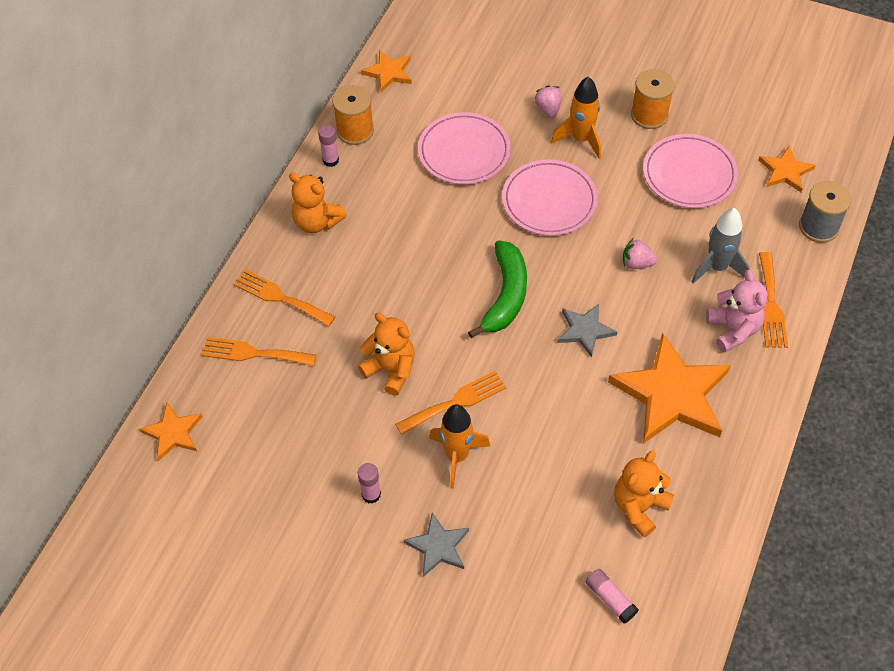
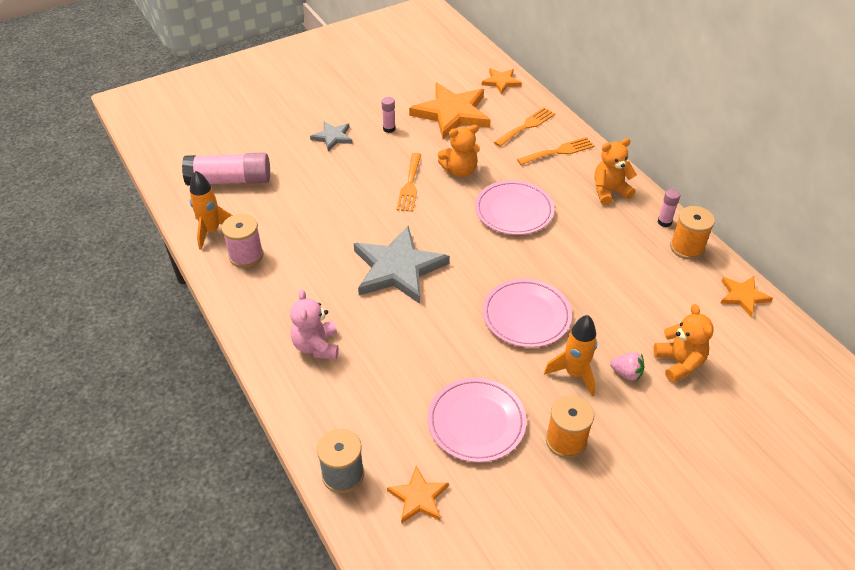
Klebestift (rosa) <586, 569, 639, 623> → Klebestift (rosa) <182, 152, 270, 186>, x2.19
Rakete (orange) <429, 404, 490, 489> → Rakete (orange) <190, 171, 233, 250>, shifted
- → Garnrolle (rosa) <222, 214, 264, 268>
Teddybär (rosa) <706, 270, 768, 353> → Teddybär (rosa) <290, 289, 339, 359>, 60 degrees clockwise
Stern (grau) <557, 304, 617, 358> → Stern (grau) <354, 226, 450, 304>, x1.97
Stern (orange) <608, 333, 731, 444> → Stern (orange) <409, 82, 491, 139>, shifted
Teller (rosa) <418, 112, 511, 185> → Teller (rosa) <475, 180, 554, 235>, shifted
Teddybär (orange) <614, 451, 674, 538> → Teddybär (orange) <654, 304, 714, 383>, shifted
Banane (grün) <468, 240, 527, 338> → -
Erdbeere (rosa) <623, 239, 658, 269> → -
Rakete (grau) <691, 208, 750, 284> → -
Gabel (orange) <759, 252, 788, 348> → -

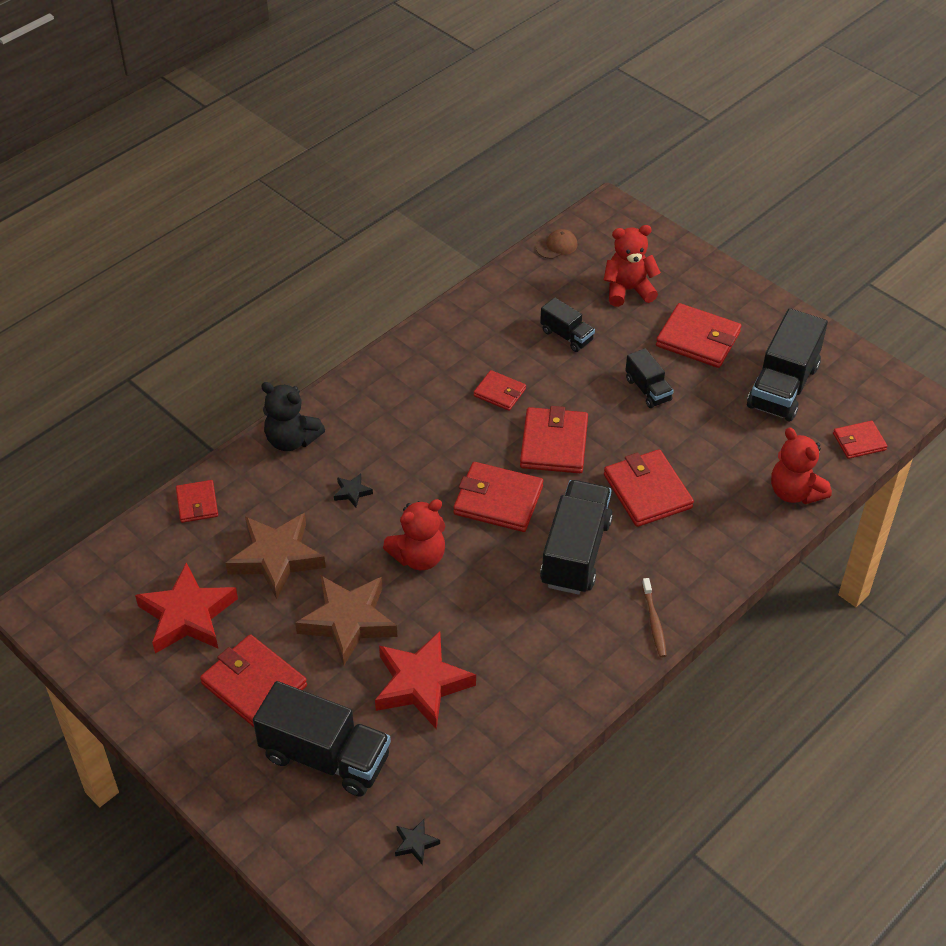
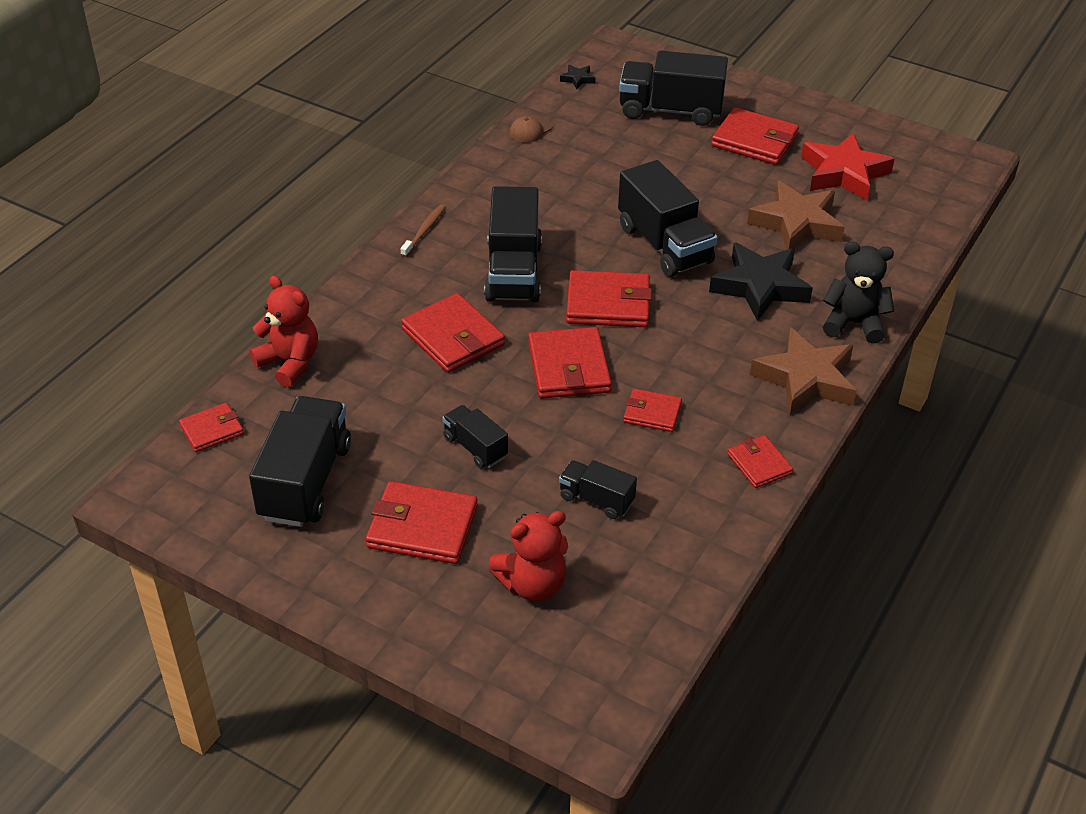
Zahnbürste (braun) <642, 578, 667, 658> → Zahnbürste (braun) <401, 204, 445, 257>, 45 degrees clockwise
Kappe (braun) <536, 229, 578, 259> → Kappe (braun) <509, 116, 552, 143>, shifted
Teddybär (rot) <383, 499, 445, 570> → Lastwagen (schwarz) <618, 160, 718, 277>
Stern (schwarz) <334, 474, 373, 508> → Stern (schwarz) <709, 242, 813, 321>, x2.39
Geldbörse (rot) <176, 480, 218, 523> → Geldbörse (rot) <727, 435, 793, 488>, shifted
Stern (braun) <295, 575, 398, 665> → Stern (braun) <750, 327, 857, 415>, shifted
Stern (rot) <375, 631, 476, 729> → -

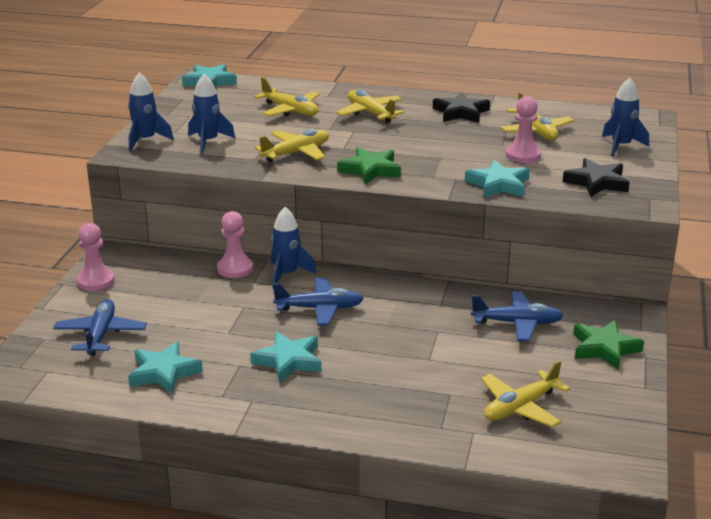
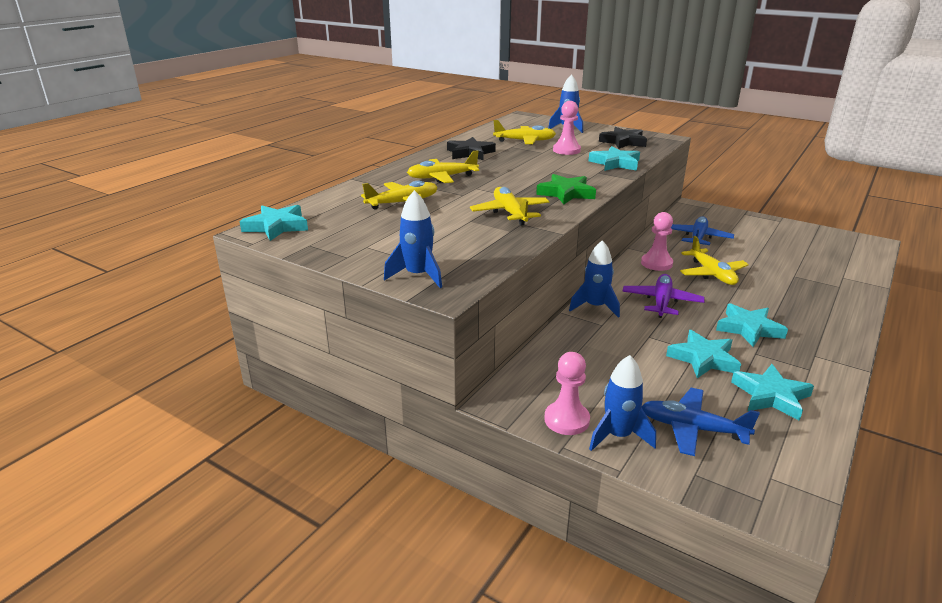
Rakete (blau) <188, 74, 235, 153> → Rakete (blau) <589, 355, 656, 451>, shifted
Flugzeug (blau) <273, 278, 364, 326> → Flugzeug (lila) <622, 274, 705, 318>
Bauer (rosa) <217, 211, 253, 278> → Bauer (rosa) <641, 212, 673, 271>, shifted
- → Stern (türkis) <666, 330, 741, 378>
Flugzeug (gelb) <481, 360, 571, 427> → Flugzeug (gelb) <680, 236, 749, 285>, shifted
Stern (grün) <573, 320, 644, 370> → -

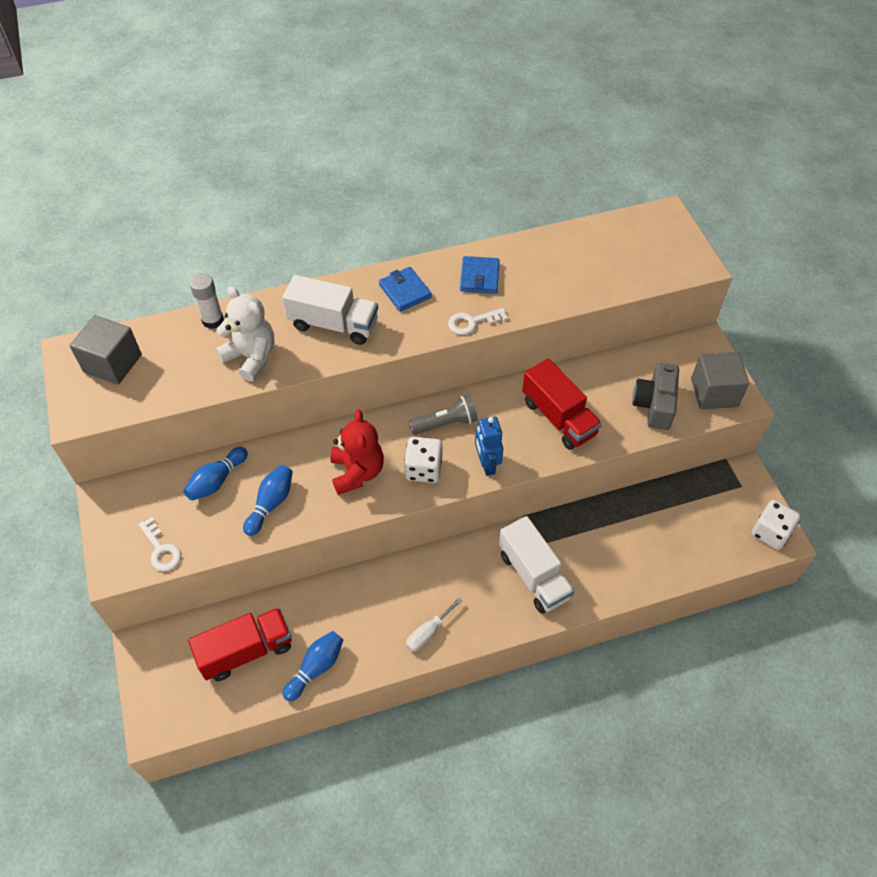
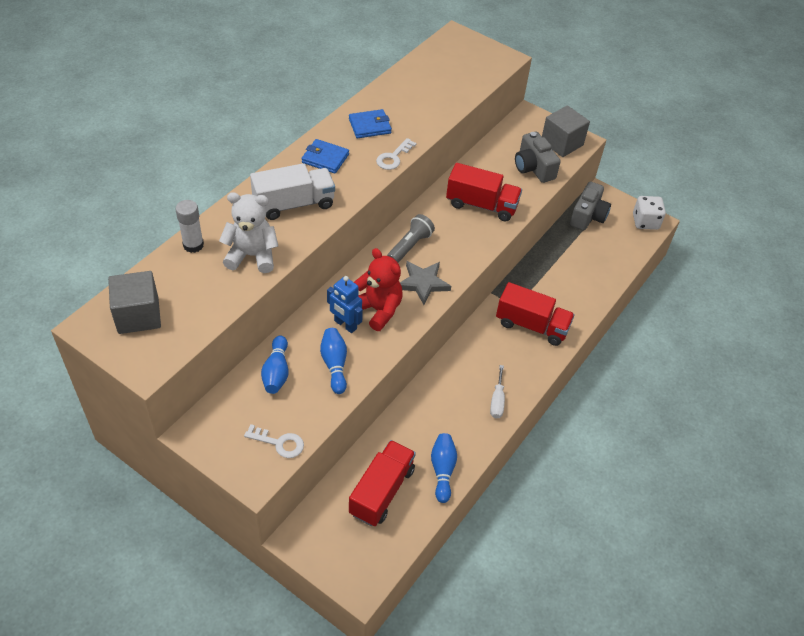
Roboter (blau) <475, 417, 503, 476> → Roboter (blau) <327, 276, 363, 333>, shifted
Geldbörse (blau) <460, 256, 500, 294> → Geldbörse (blau) <349, 109, 392, 138>, 75 degrees counterclockwise
Spielwürfel (weiß) <404, 437, 442, 483> → Stern (grau) <400, 261, 451, 305>
Lastwagen (weiß) <499, 516, 575, 613> → Lastwagen (rot) <496, 282, 575, 346>
- → Kamera (grau) <570, 181, 611, 230>

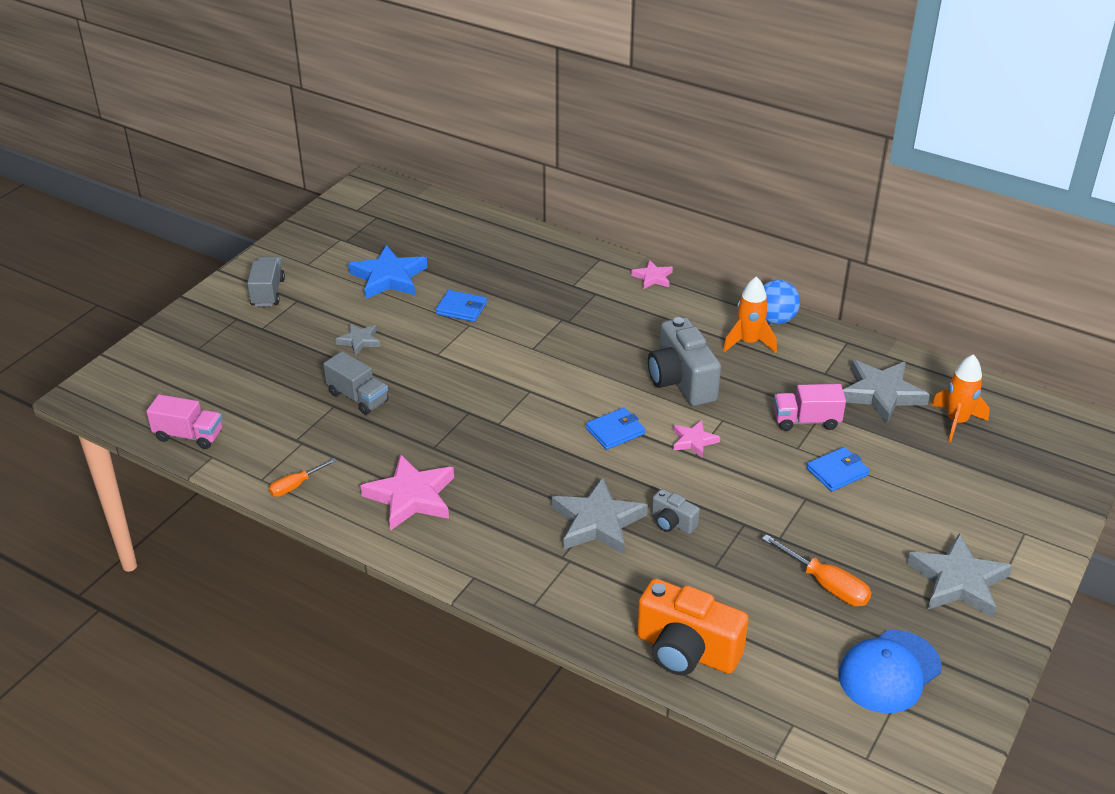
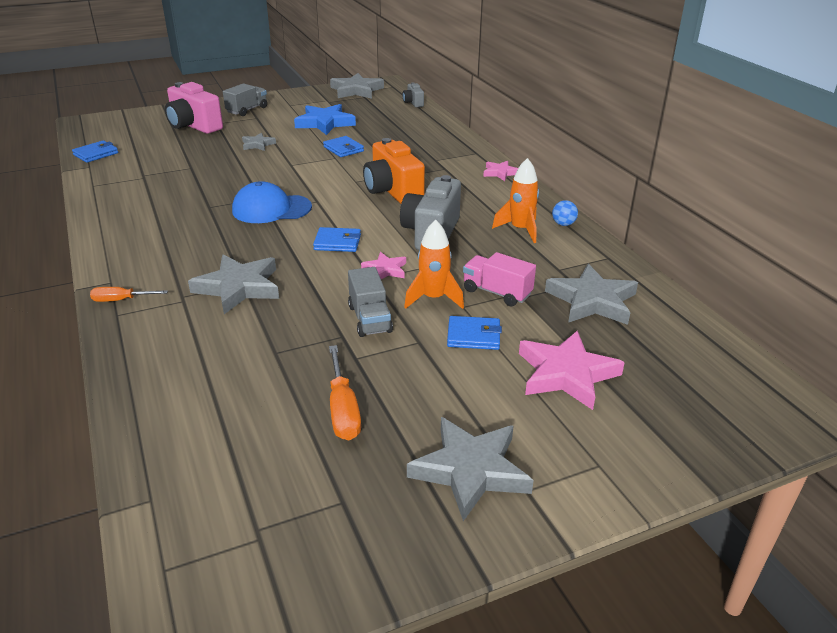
Lastwagen (rosa) <146, 394, 222, 449> → Geldbörse (blau) <72, 140, 118, 163>
Schraubenzieher (orange) <269, 458, 337, 497> → Schraubenzieher (orange) <90, 287, 168, 302>, shifted
- → Kamera (rosa) <165, 82, 223, 134>
Kappe (blau) <838, 630, 942, 713> → Kappe (blau) <232, 181, 312, 223>, shifted
- → Stern (grau) <330, 73, 384, 99>
Lastwagen (grau) <323, 351, 389, 415> → Lastwagen (grau) <348, 267, 393, 337>, shifted
Kamera (orange) <637, 578, 749, 675> → Kamera (orange) <363, 138, 425, 204>, shifted
Kamera (grau) <652, 489, 700, 534> → Kamera (grau) <402, 82, 424, 107>, shifted
Rakete (orange) <932, 354, 990, 442> → Rakete (orange) <404, 220, 464, 309>, shifted
Stern (rosa) <360, 454, 454, 531> → Stern (rosa) <519, 331, 625, 410>, shifted
Ball (blau) <763, 280, 800, 324> → Ball (blau) <552, 200, 578, 226>, x0.60

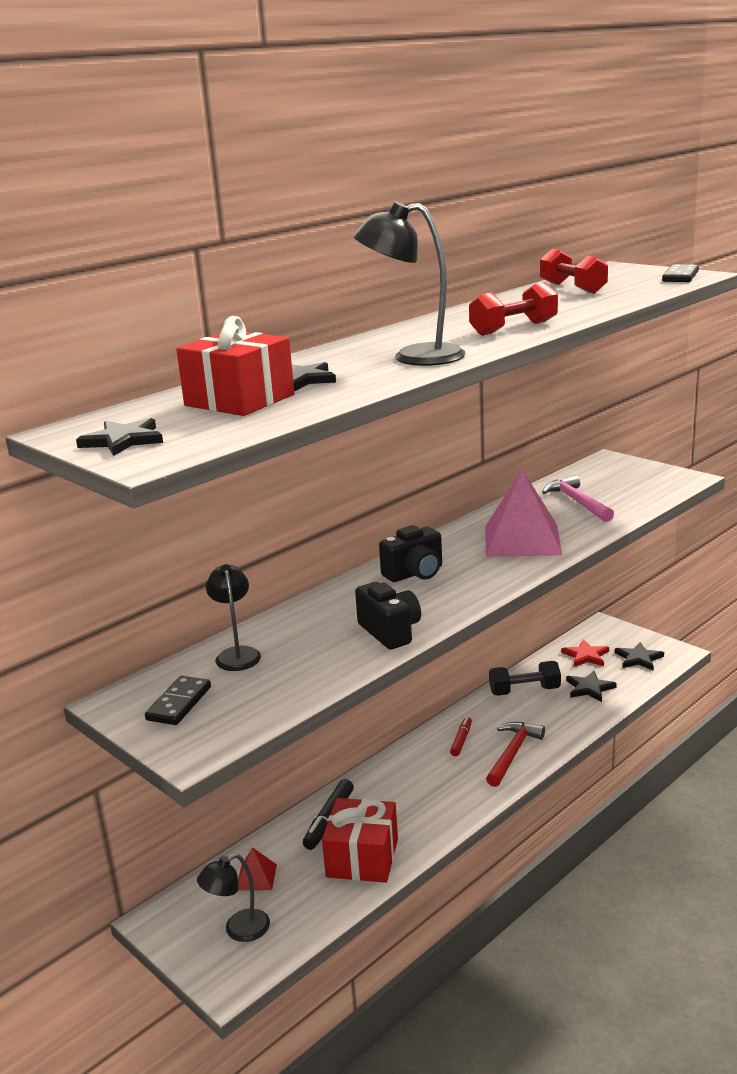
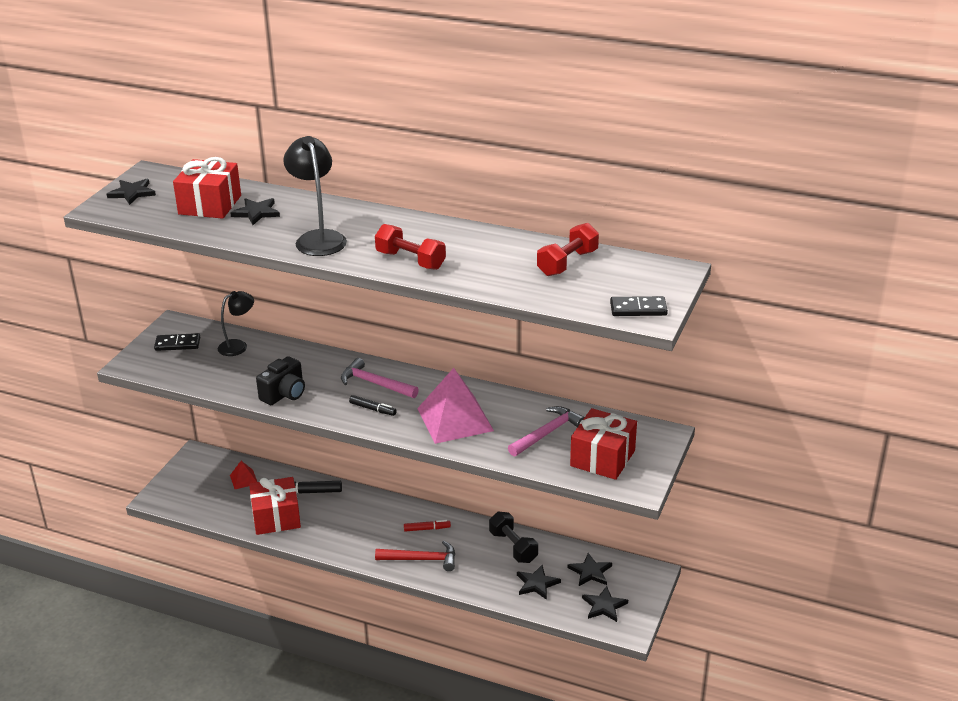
Kamera (schwarz) <379, 525, 442, 582> → Hammer (rosa) <341, 358, 419, 398>
- → Filzstift (schwarz) <349, 395, 397, 416>
Stern (rot) <561, 639, 609, 667> → Stern (schwarz) <567, 553, 612, 586>
- → Geschenk (rot) <570, 408, 637, 480>
Lampe (schwarz) <197, 854, 270, 942> → -

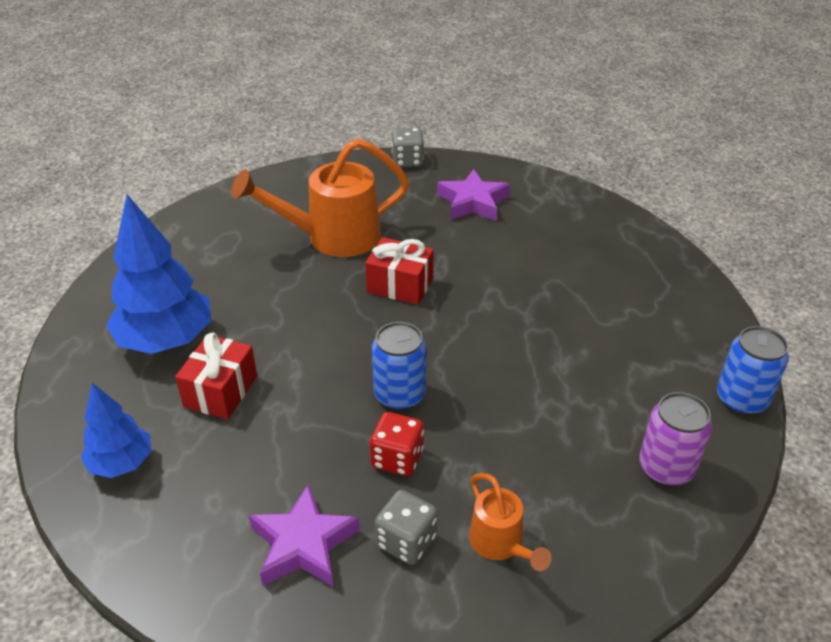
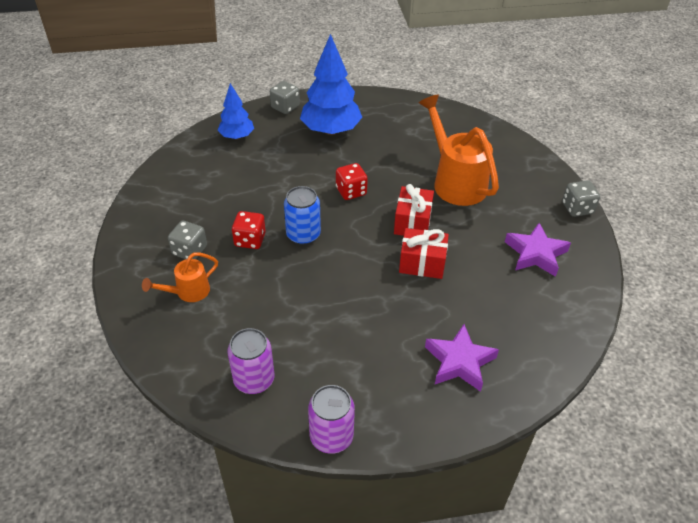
- → Spielwürfel (grau) <270, 81, 300, 114>
Dose (blau) <717, 326, 789, 415> → Dose (lila) <308, 385, 355, 454>
- → Spielwürfel (rot) <336, 163, 368, 200>
Geschenk (rot) <175, 332, 257, 419> → Geschenk (rot) <399, 228, 449, 279>, shifted
Stern (lila) <249, 484, 360, 587> → Stern (lila) <425, 324, 499, 392>, shifted

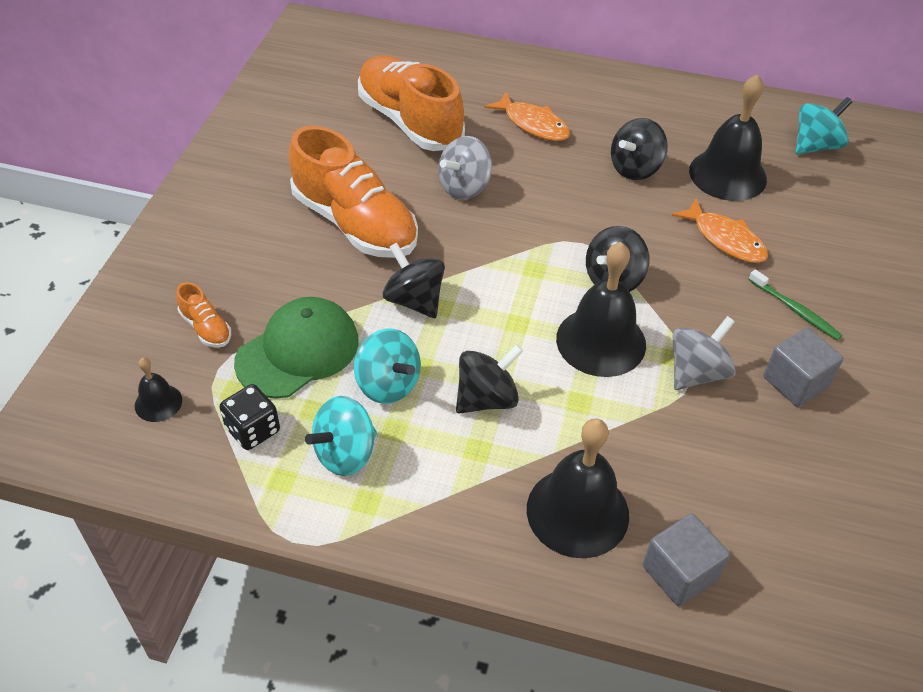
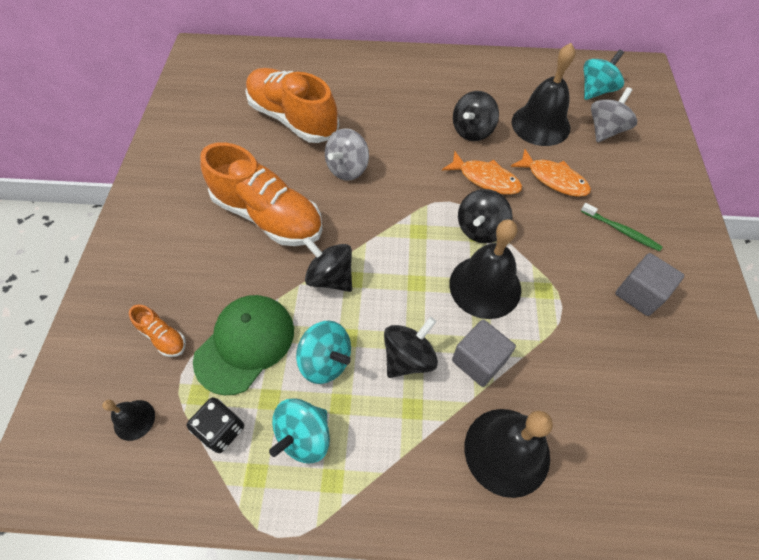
Fisch (orange) <484, 92, 570, 141> → Fisch (orange) <442, 151, 522, 195>, shifted
Kubus (grau) <643, 513, 730, 606> → Kubus (grau) <452, 320, 516, 387>, shifted
Kreisel (grau) <673, 316, 736, 390> → Kreisel (grau) <591, 87, 637, 142>, shifted

